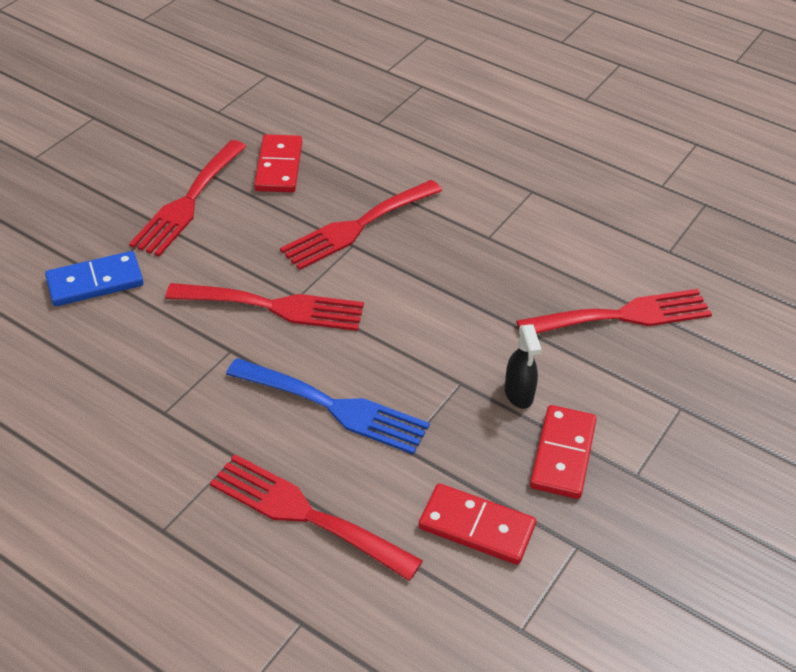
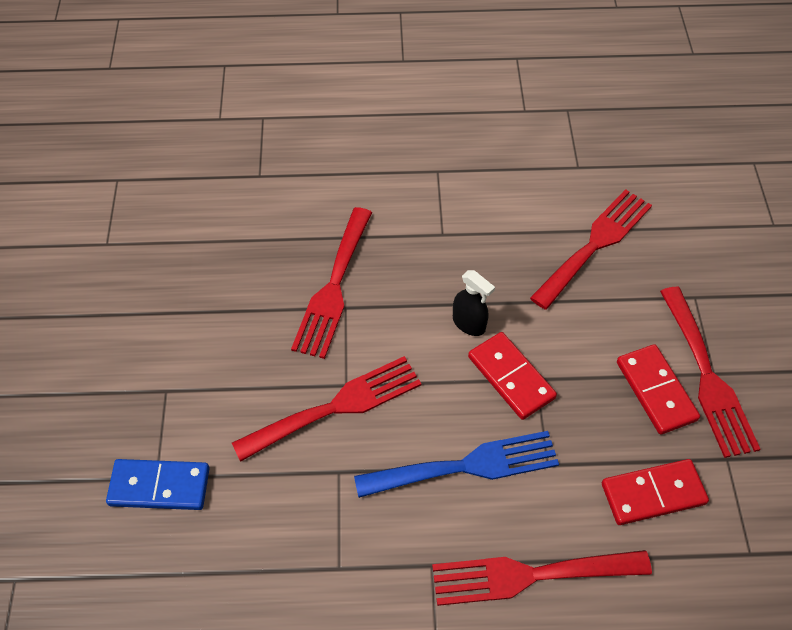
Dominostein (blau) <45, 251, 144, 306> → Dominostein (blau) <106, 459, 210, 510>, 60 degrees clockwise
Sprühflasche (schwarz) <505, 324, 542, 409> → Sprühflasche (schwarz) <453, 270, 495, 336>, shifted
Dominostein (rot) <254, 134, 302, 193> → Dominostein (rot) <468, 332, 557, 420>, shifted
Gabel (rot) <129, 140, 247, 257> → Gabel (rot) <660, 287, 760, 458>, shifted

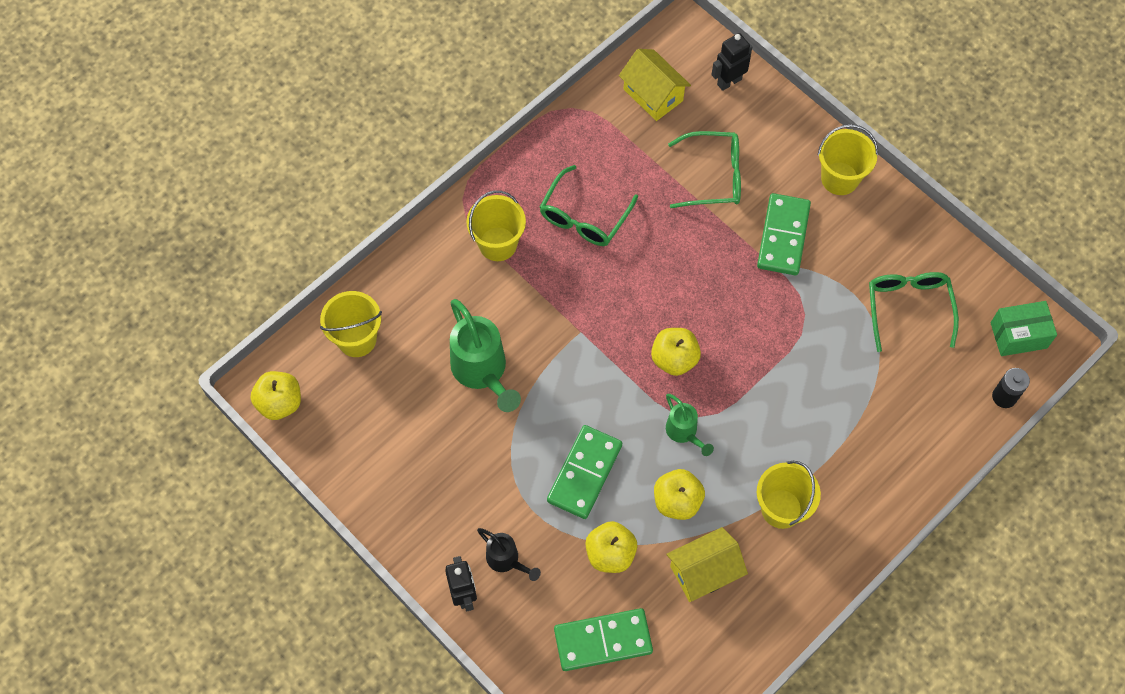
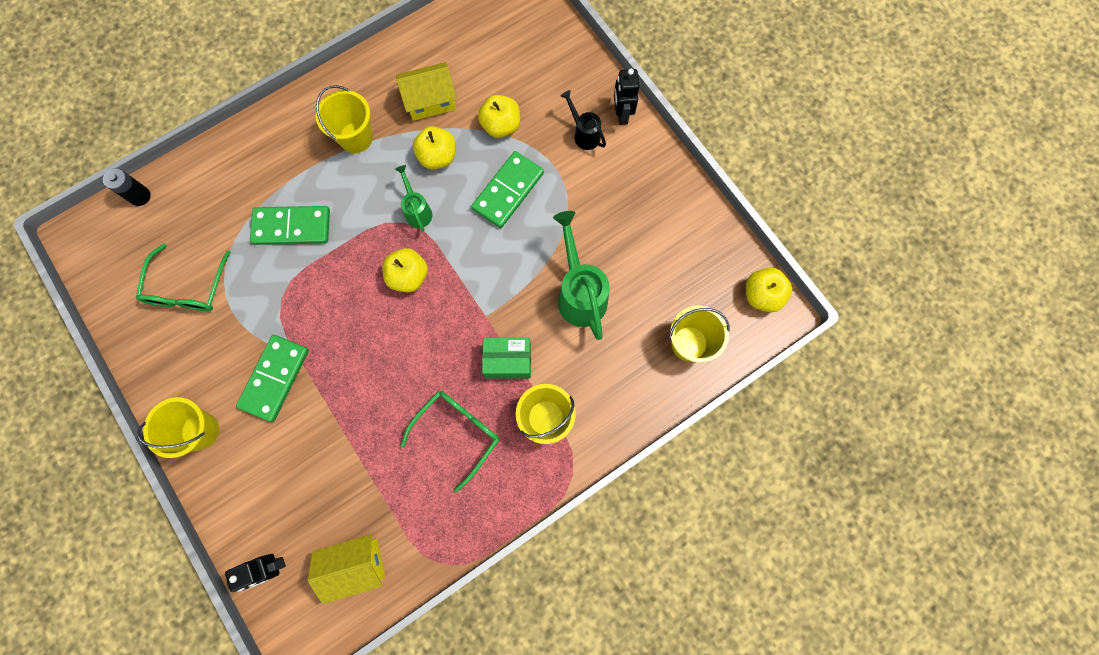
Dominostein (grün) <554, 608, 653, 671> → Dominostein (grün) <250, 206, 330, 245>, shifted
Haus (gelb) <619, 49, 691, 121> → Haus (gelb) <308, 534, 385, 604>, 75 degrees counterclockwise
Schachtel (grün) <990, 301, 1057, 356> → Schachtel (grün) <482, 337, 531, 378>, shifted
Brille (grün) <668, 131, 741, 208> → -

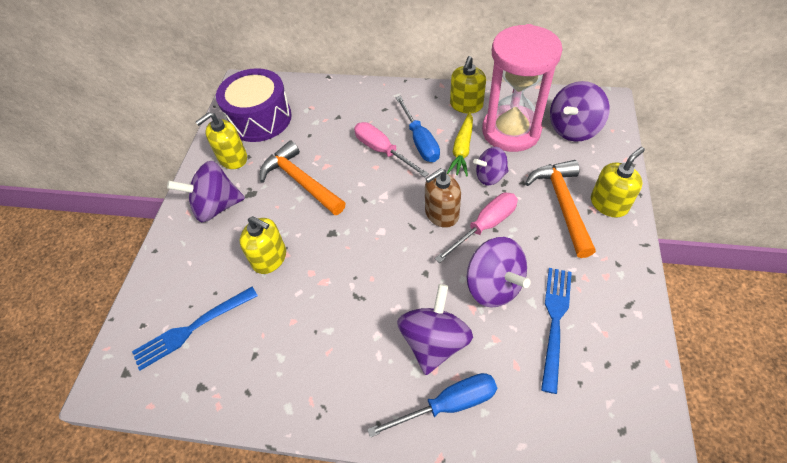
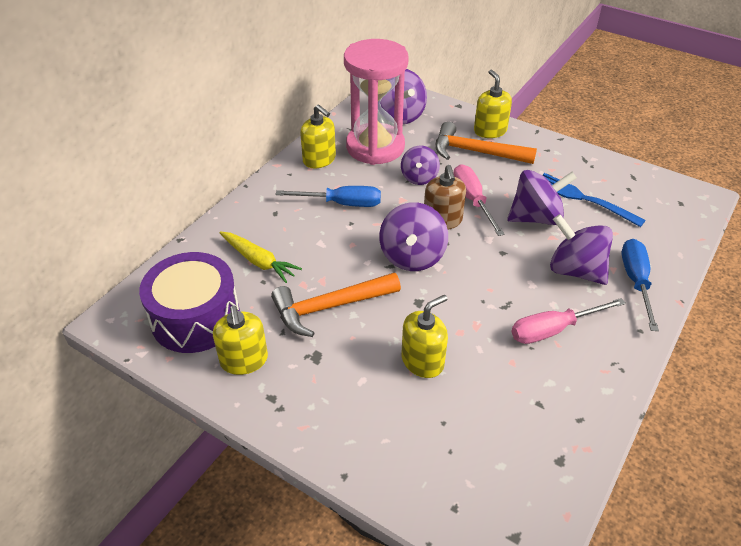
Karotte (gelb) <447, 112, 473, 177> → Karotte (gelb) <219, 232, 302, 283>, shifted
Kreisel (lila) <167, 161, 245, 222> → Kreisel (lila) <379, 202, 448, 271>, shifted
Schraubenzieher (rosa) <354, 122, 429, 177> → Schraubenzieher (rosa) <511, 298, 626, 344>, shifted
Gabel (blau) <132, 287, 258, 370> → -

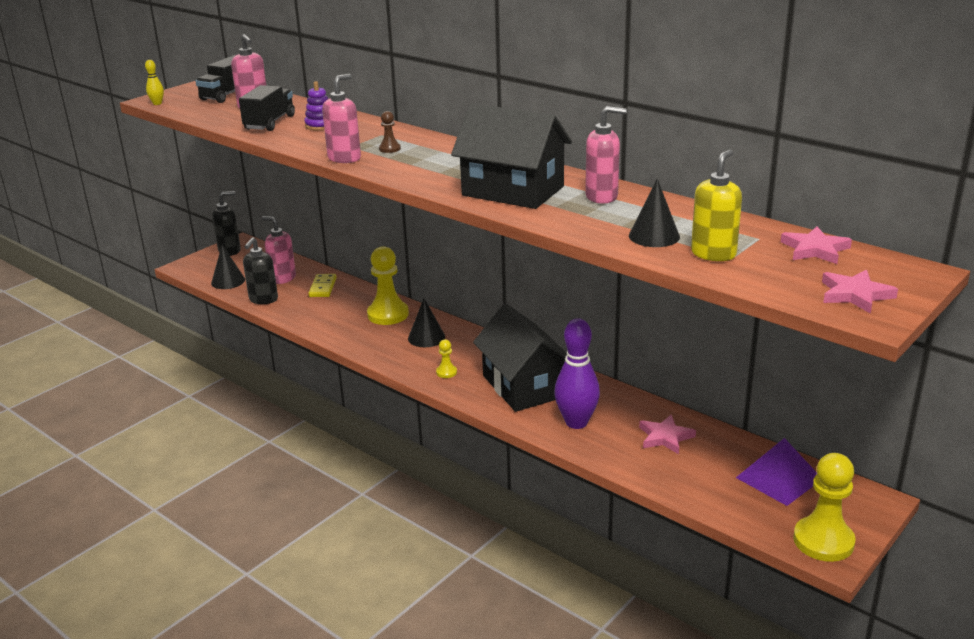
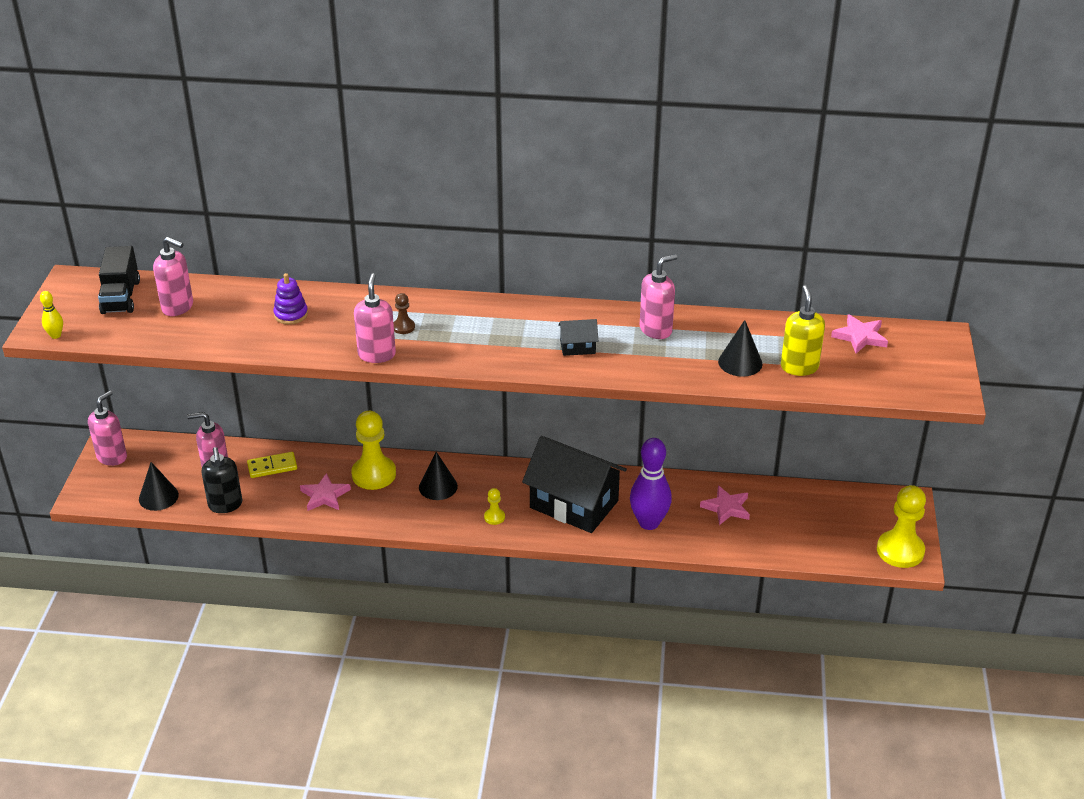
Seifenspender (schwarz) <212, 191, 241, 256> → Seifenspender (rosa) <88, 391, 127, 466>
Dominostein (gelb) <309, 274, 337, 297> → Dominostein (gelb) <247, 452, 297, 478>, 75 degrees counterclockwise
Stern (rosa) <822, 270, 898, 314> → Stern (rosa) <300, 473, 351, 511>, shifted
Haus (schwarz) <451, 103, 572, 209> → Haus (schwarz) <558, 319, 598, 356>, x0.42
Lastwagen (schwarz) <239, 85, 295, 131> → -
Pyramide (lila) <736, 438, 817, 506> → -

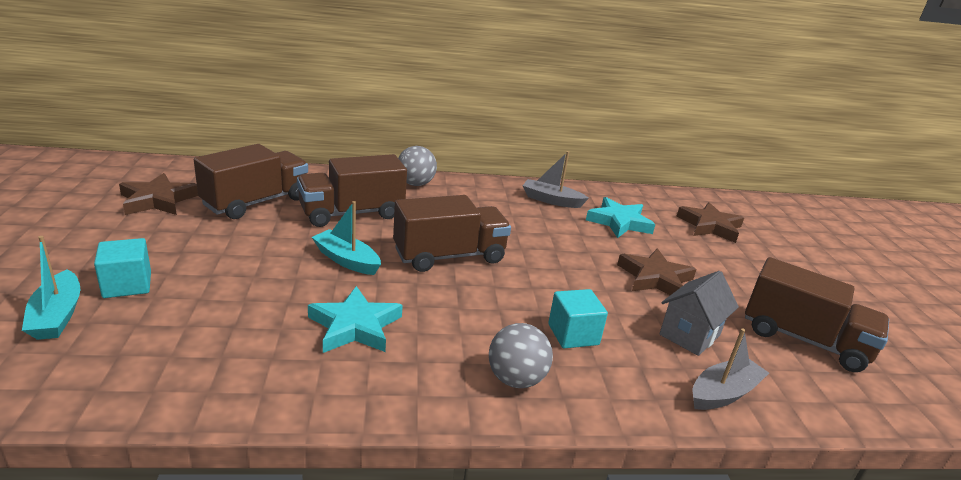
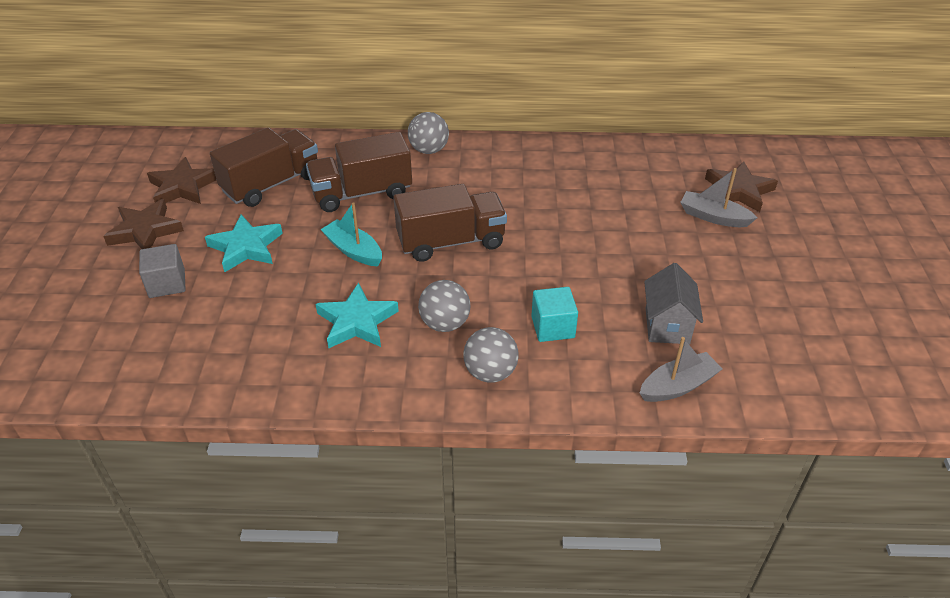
Stern (braun) <617, 248, 697, 295> → Stern (braun) <103, 199, 184, 249>, shifted
Kubus (türkis) <94, 238, 151, 298> → Kubus (grau) <139, 244, 186, 298>
Stern (türkis) <586, 197, 655, 238> → Stern (türkis) <205, 215, 283, 272>, shifted
- → Ball (grau) <418, 280, 471, 332>
Haus (grau) <659, 271, 739, 356> → Haus (grau) <644, 263, 703, 344>, 45 degrees counterclockwise
Boot (grau) <523, 151, 589, 208> → Boot (grau) <680, 168, 758, 227>, shifted
Boot (türkis) <22, 236, 80, 340> → -
Lastwagen (braun) <745, 257, 889, 372> → -

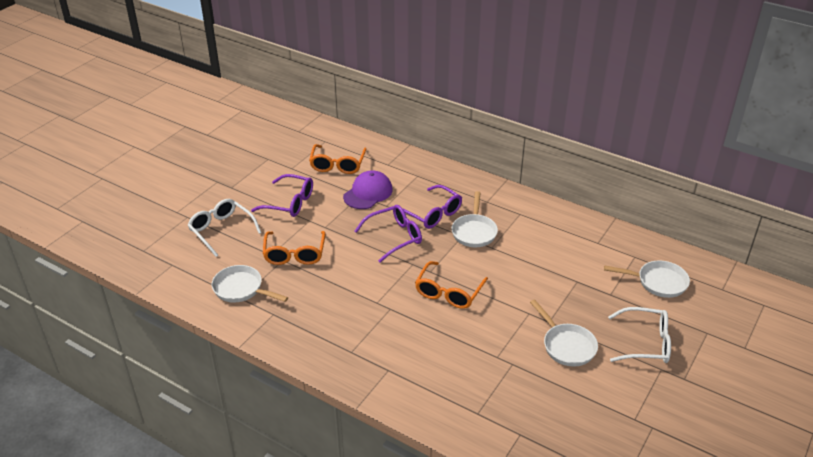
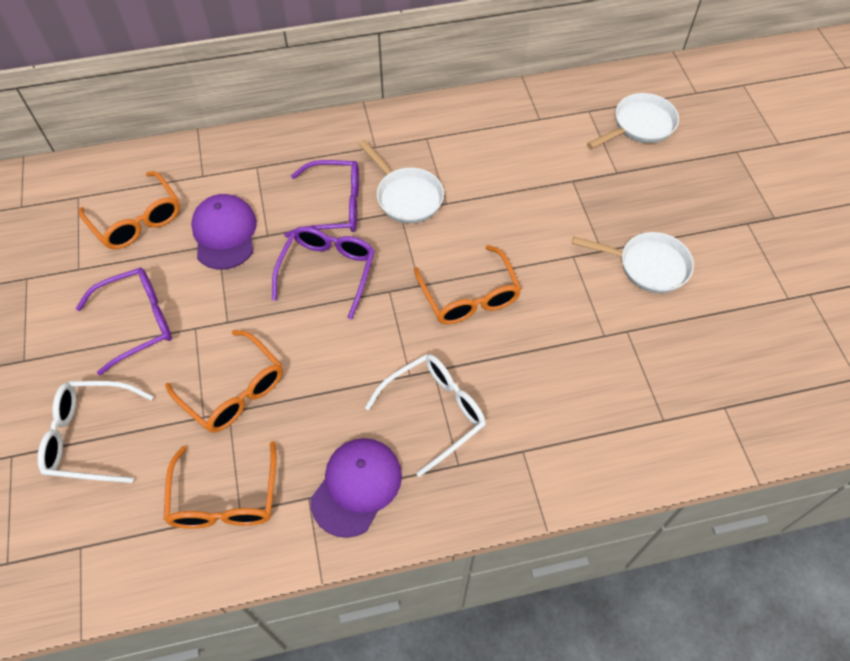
Pfanne (weiß) <212, 265, 288, 303> → Brille (orange) <164, 441, 276, 529>
- → Kappe (lila) <310, 438, 402, 538>
Brille (weiß) <608, 307, 671, 363> → Brille (weiß) <365, 354, 486, 477>, shifted

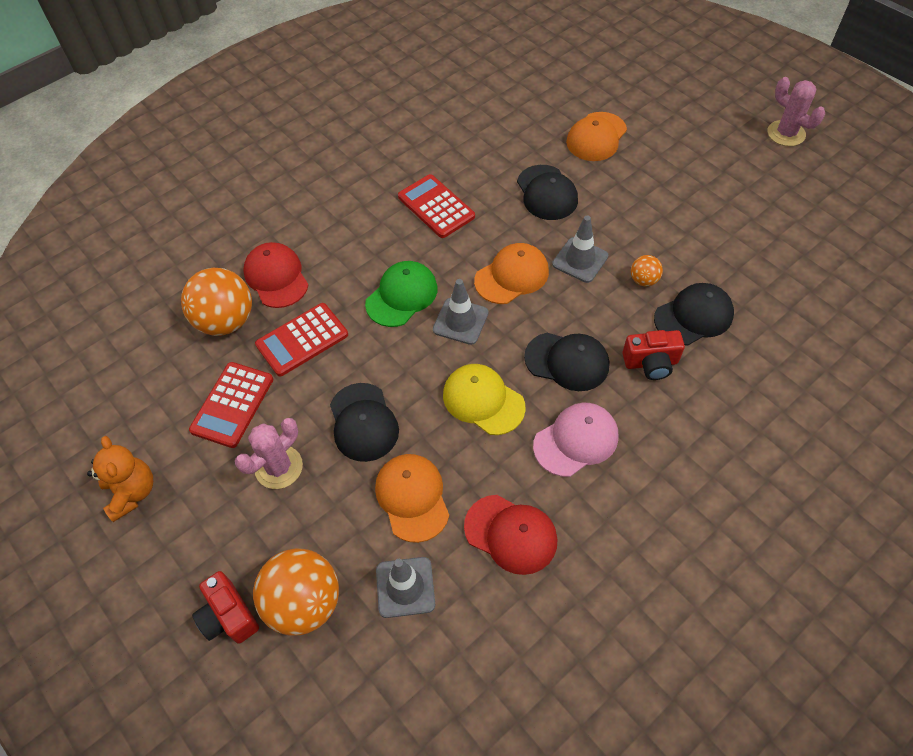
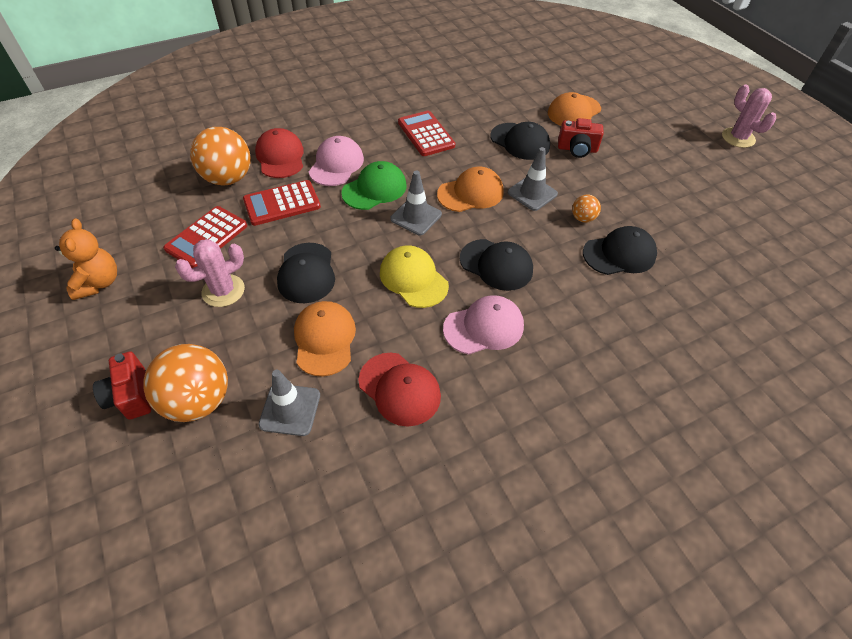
- → Kappe (rosa) <309, 136, 364, 186>
Kappe (schwarz) <517, 165, 578, 220> → Kappe (schwarz) <490, 122, 550, 160>, 45 degrees counterclockwise
Kamera (rot) <622, 330, 685, 380> → Kamera (rot) <558, 118, 604, 158>, shifted

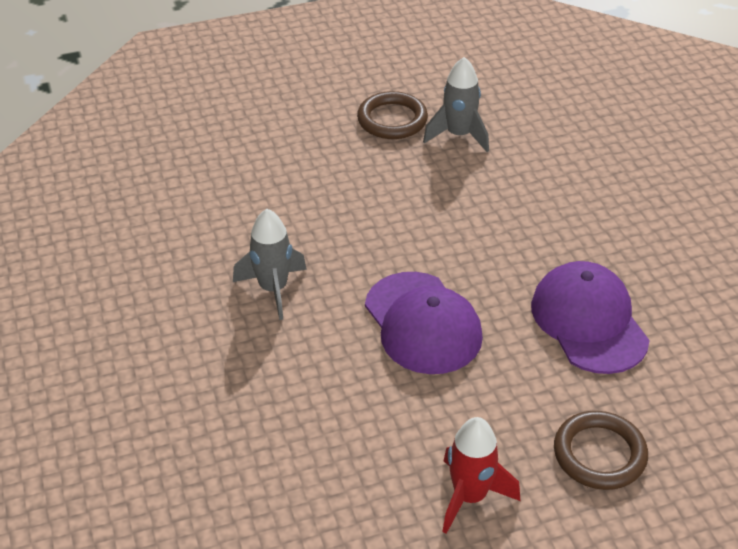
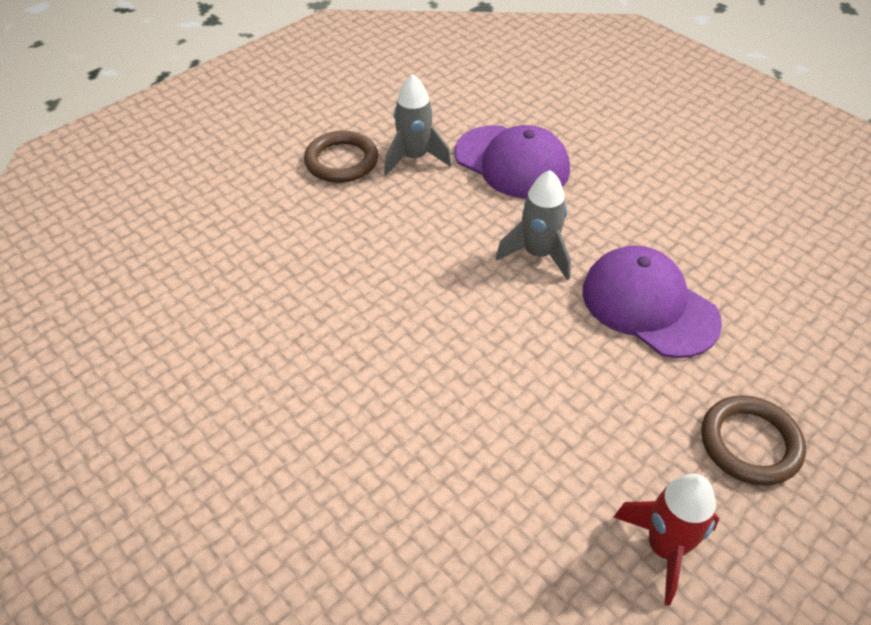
Kappe (lila) <365, 272, 483, 374> → Kappe (lila) <455, 125, 570, 198>, shifted
Rakete (grau) <233, 209, 307, 320> → Rakete (grau) <496, 170, 571, 280>, shifted

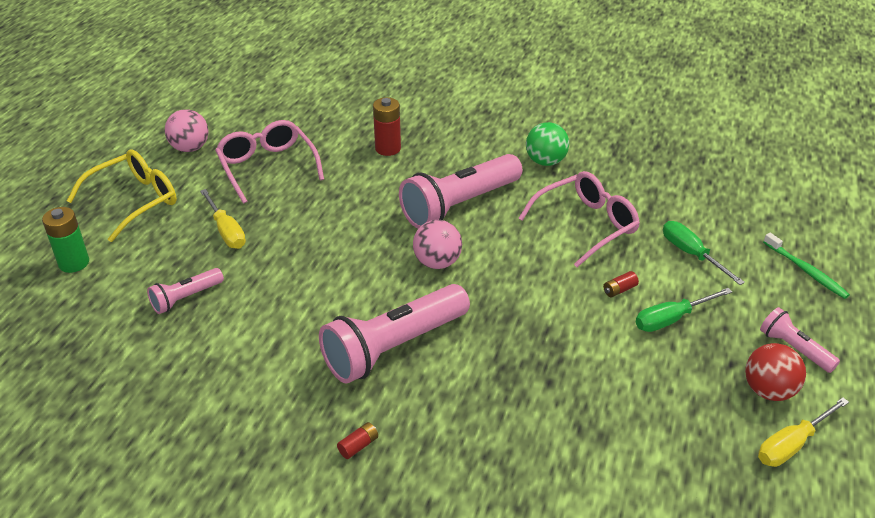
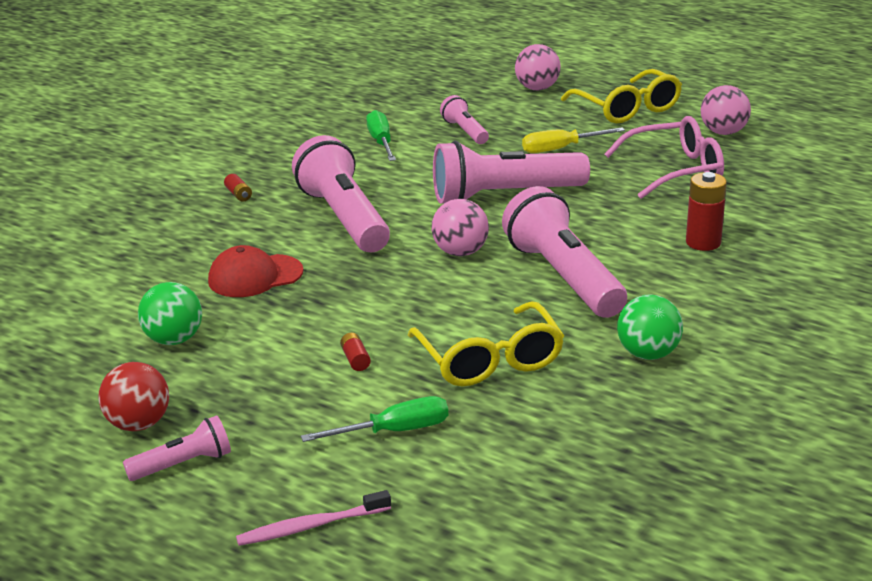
- → Ball (grün) <138, 282, 202, 345>
- → Kappe (rot) <208, 245, 303, 297>
Zahnbürste (grün) <763, 233, 850, 299> → Zahnbürste (rosa) <236, 490, 391, 546>
Schraubenzieher (grün) <636, 288, 732, 332> → Schraubenzieher (grün) <366, 110, 396, 161>, shifted
Brille (rosa) <518, 171, 640, 267> → Brille (gelb) <408, 301, 564, 387>
- → Taschenlampe (rosa) <433, 141, 590, 204>
Batterie (grün) <42, 207, 89, 273> → Ball (rosa) <515, 44, 561, 91>
Schraubenzieher (gelb) <758, 397, 849, 467> → -

